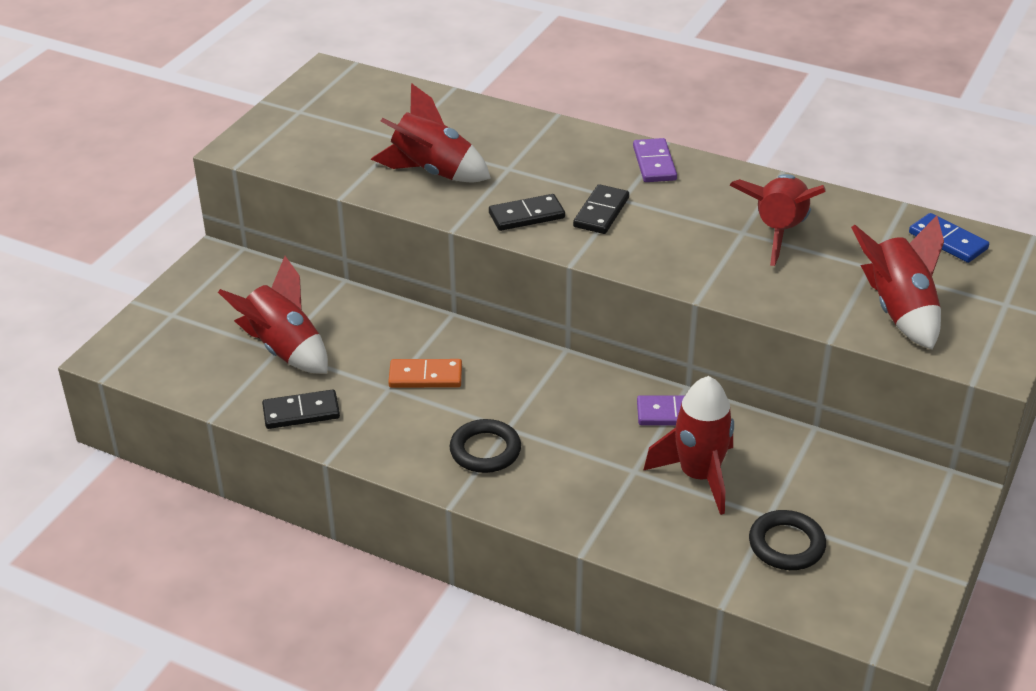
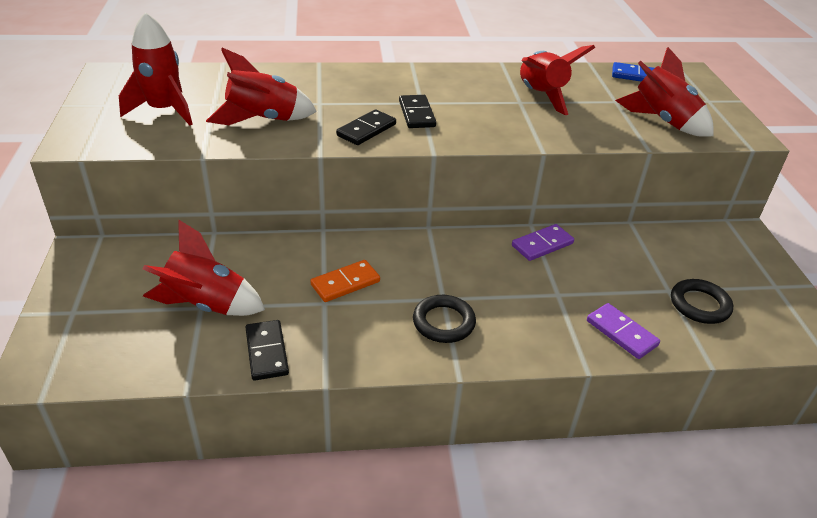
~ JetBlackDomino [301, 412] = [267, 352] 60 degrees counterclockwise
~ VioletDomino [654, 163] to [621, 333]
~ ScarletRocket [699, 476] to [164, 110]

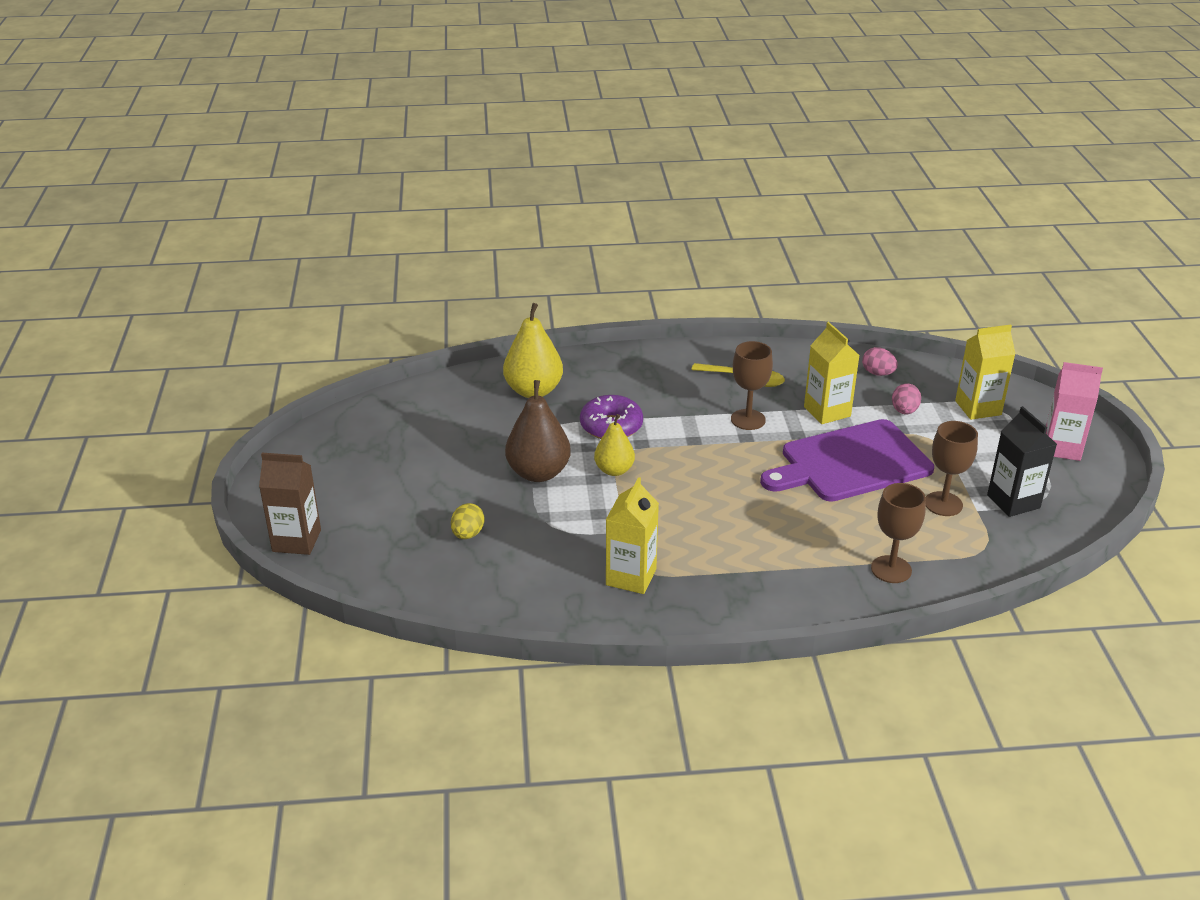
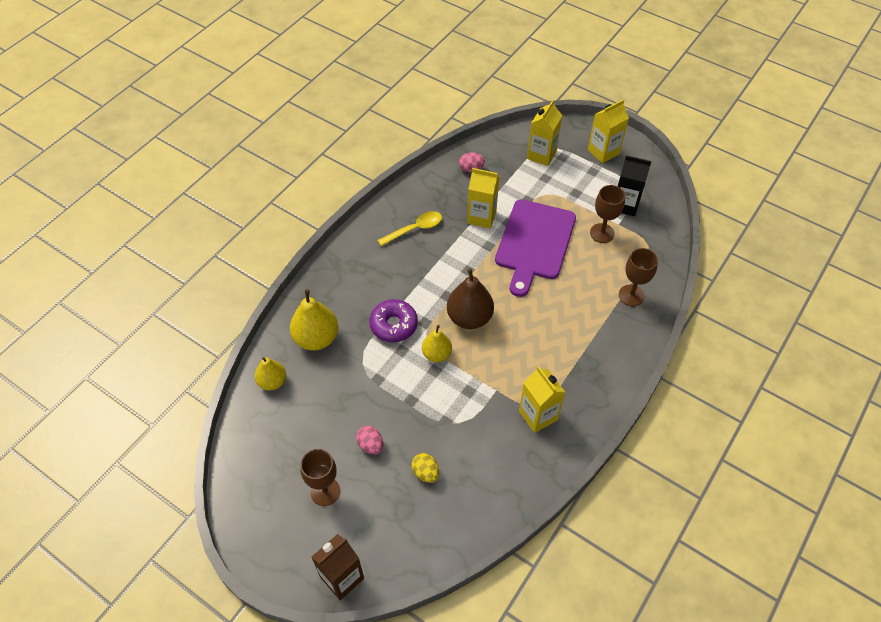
~ RussetPearFruit [538, 473] to [469, 318]
~ RussetWineGlass [748, 419] to [325, 491]
~ RosePinkEgg [904, 411] to [371, 445]
~ RosePinkJuiceCarton [1061, 448] to GoldenJuiceCarton [603, 152]
+ GoldenPearFruit [272, 382]

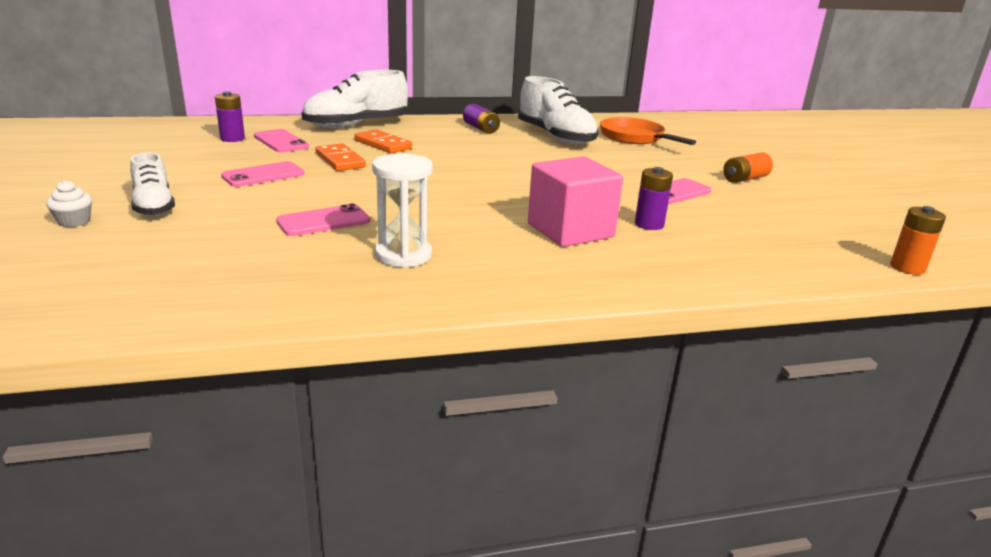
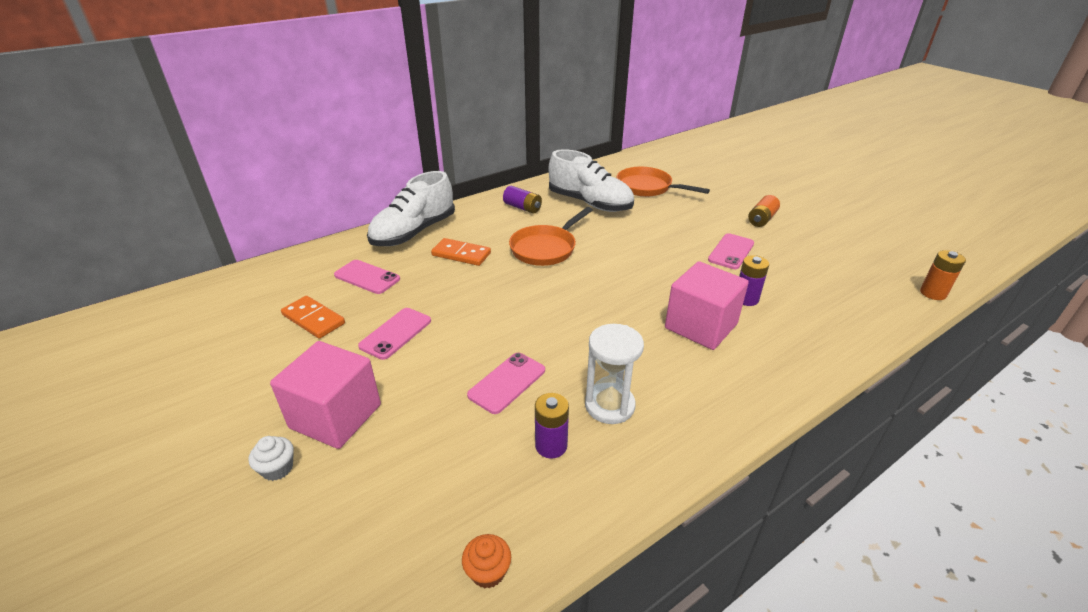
~ PureWhiteShoe [154, 206] to RosePinkBlock [335, 416]
~ VioletBattery [232, 139] to [551, 445]
~ OrangeColouredDomino [340, 160] to [313, 319]
+ OrangeColouredCupcake [488, 571]
+ OrangeColouredSkillet [546, 248]

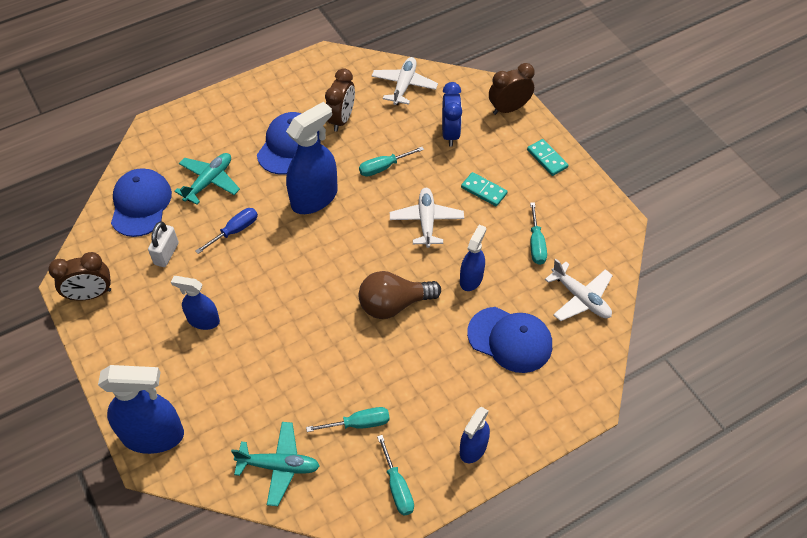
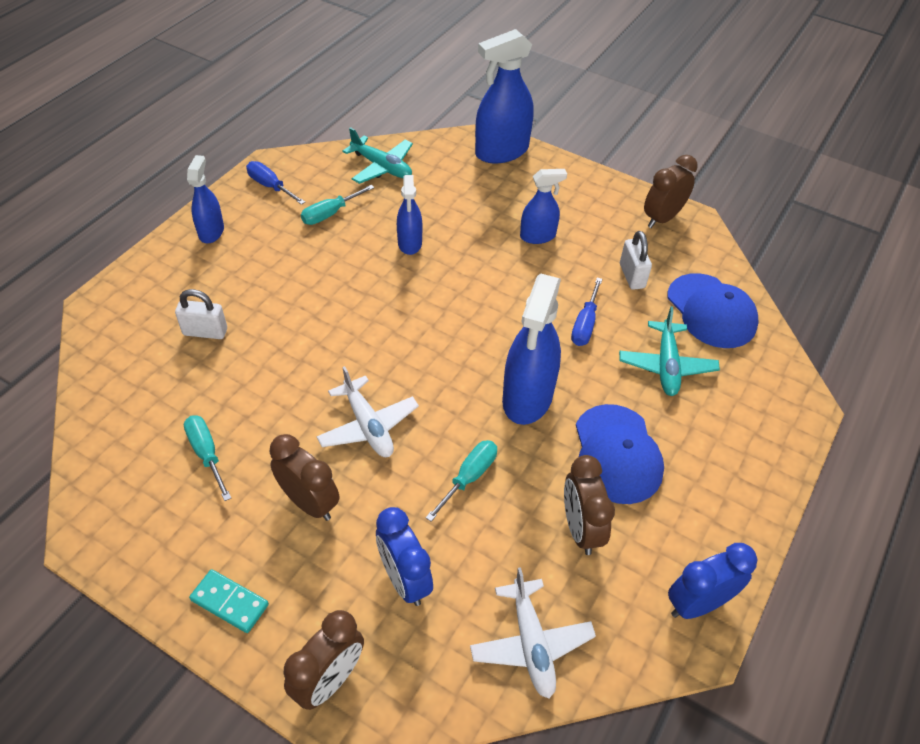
~ TealPlane [279, 466] = [382, 167] 120 degrees counterclockwise
- RussetLightbulb [394, 304]
~ TealHandScrewdriver [397, 487] to BlueHandScrewdriver [270, 186]
~ BlueSprayCleaner [471, 279] to [410, 243]
~ TealDomino [484, 190] to RussetClock [309, 502]
~ BlueBaseballCap [510, 339] to PureWhiteSmallLock [205, 332]
- PureWhitePlane [580, 298]
+ BlueClock [697, 603]

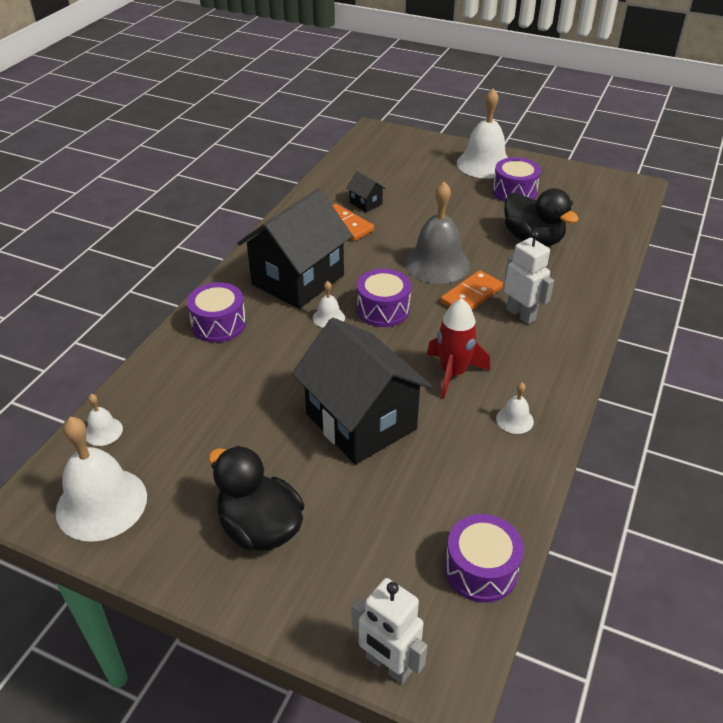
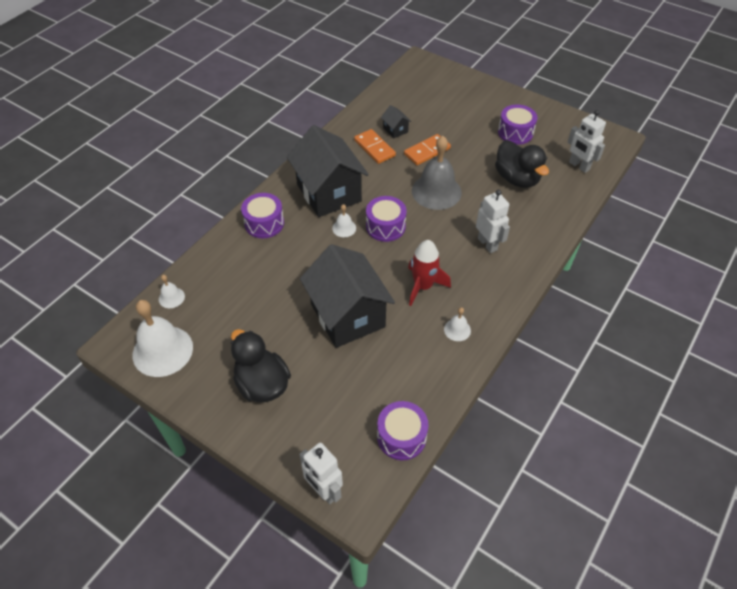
~ JetBlackHouse [298, 280] = [329, 193] 75 degrees counterclockwise
~ OrangeColouredDomino [471, 295] to [427, 151]
- PureWhiteSchoolBell [484, 164]
+ PureWhiteRobot [579, 166]

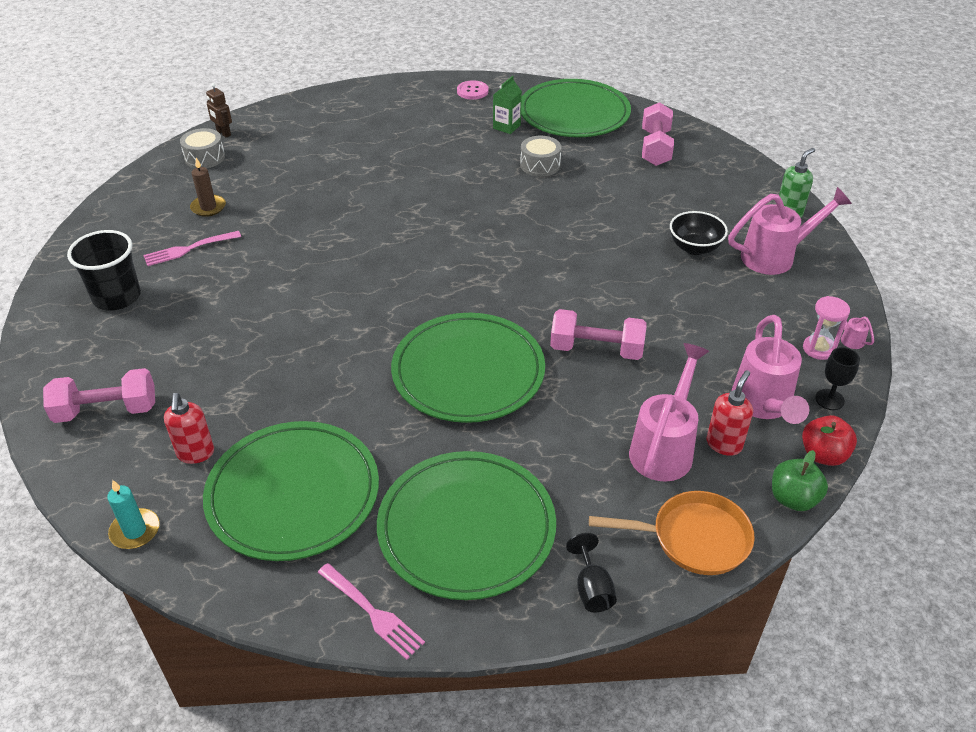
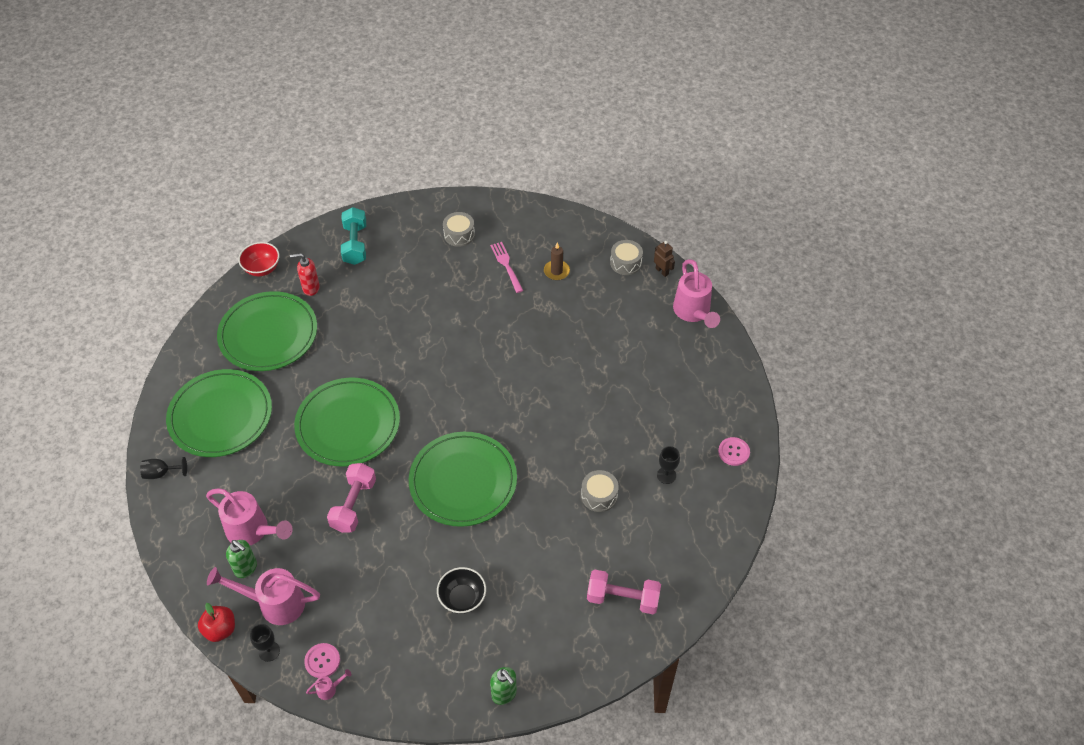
~ RosePinkDumbbell [106, 410] to TealDumbbell [355, 244]
~ JetBlackBeaker [117, 297] to GreyToyDrum [459, 234]
~ TealWaxCandle [135, 531] to ScarletServingBowl [262, 268]
~ RussetRobot [223, 133] = [662, 271] 90 degrees clockwise
- RosePinkFork [371, 612]
~ GreenJuiceCarton [506, 127] to JetBlackWineGlass [666, 475]
~ GreenDinnerPlate [574, 113] to [463, 481]
- OrangeColouredSkillet [693, 538]
~ ScarletSoapPump [724, 444] to GreenSoapPump [246, 568]
~ RosePinkWateringCan [776, 256] to [693, 313]
- GreenApple [793, 499]
~ RosePinkSandTimer [818, 349] to RosePinkButton [322, 661]

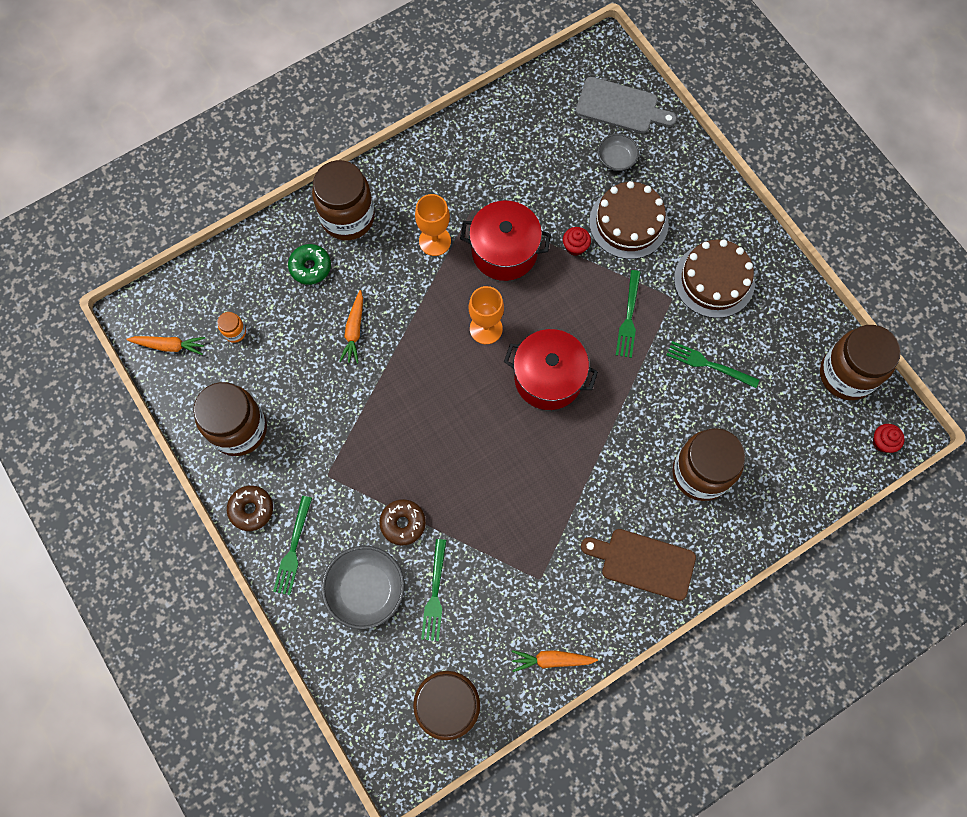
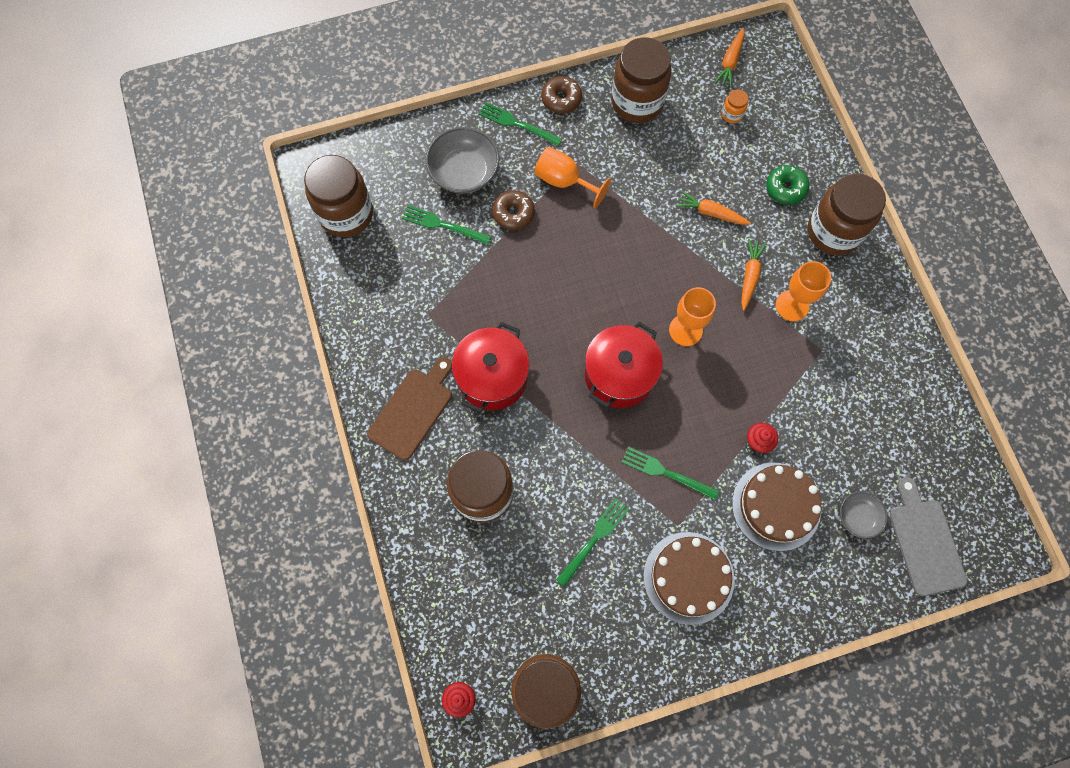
~ ScarletStockpot [504, 251] to [492, 377]
~ OrangeColouredToyCarrot [551, 660] to [750, 276]
~ GreyBreadBoard [620, 107] = [925, 542] 135 degrees clockwise
+ OrangeColouredWineGlass [564, 181]

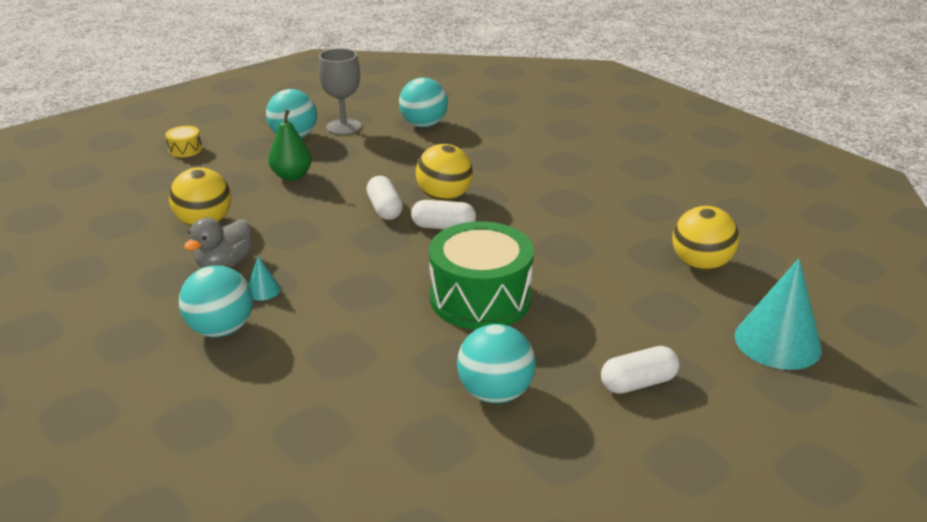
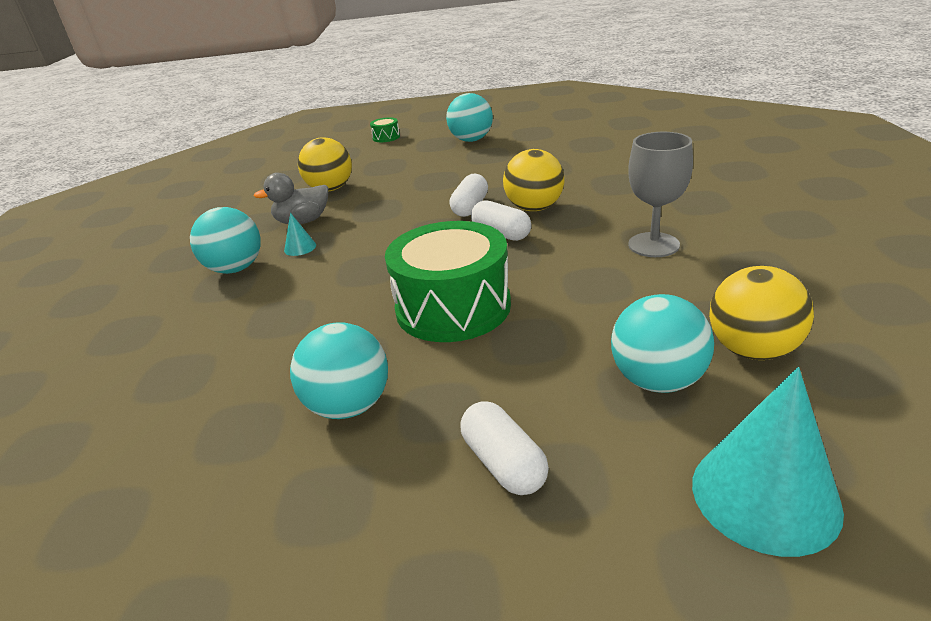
~ GoldenToyDrum [185, 149] to GreenToyDrum [386, 137]
- GreenPearFruit [292, 176]
~ GreyWineGlass [343, 127] to [653, 245]
~ TealPlayBall [424, 125] to [657, 380]
~ PureWhitePillShape [638, 383] = [504, 463] 45 degrees clockwise

